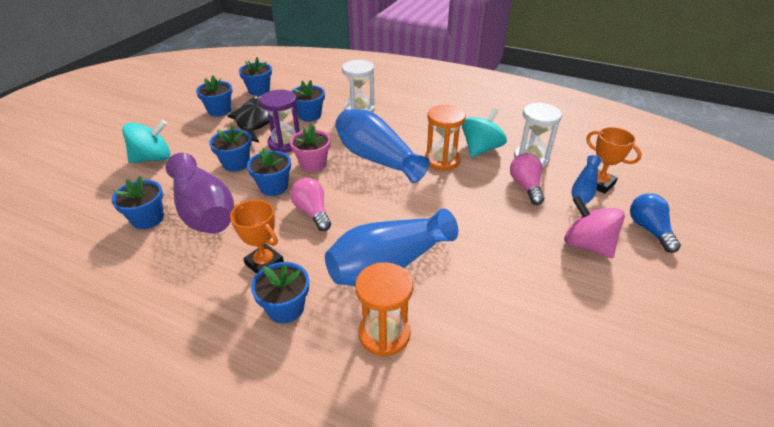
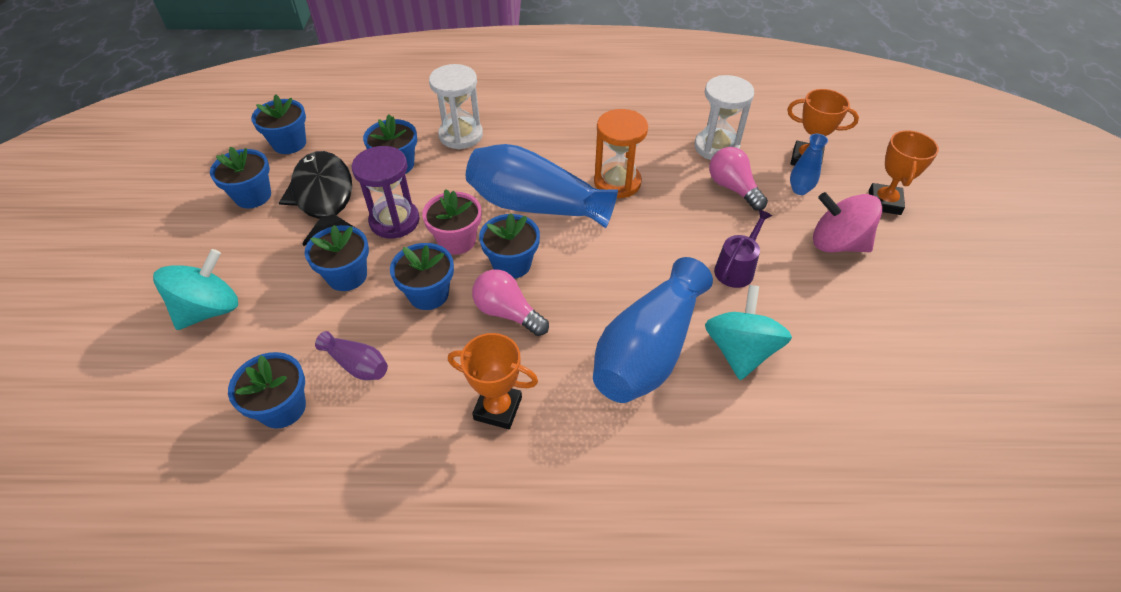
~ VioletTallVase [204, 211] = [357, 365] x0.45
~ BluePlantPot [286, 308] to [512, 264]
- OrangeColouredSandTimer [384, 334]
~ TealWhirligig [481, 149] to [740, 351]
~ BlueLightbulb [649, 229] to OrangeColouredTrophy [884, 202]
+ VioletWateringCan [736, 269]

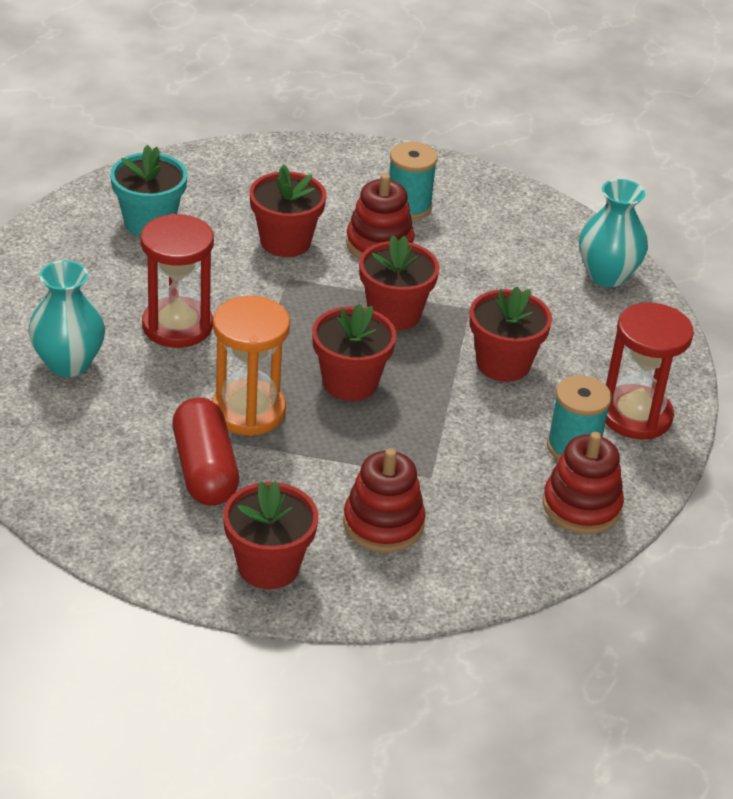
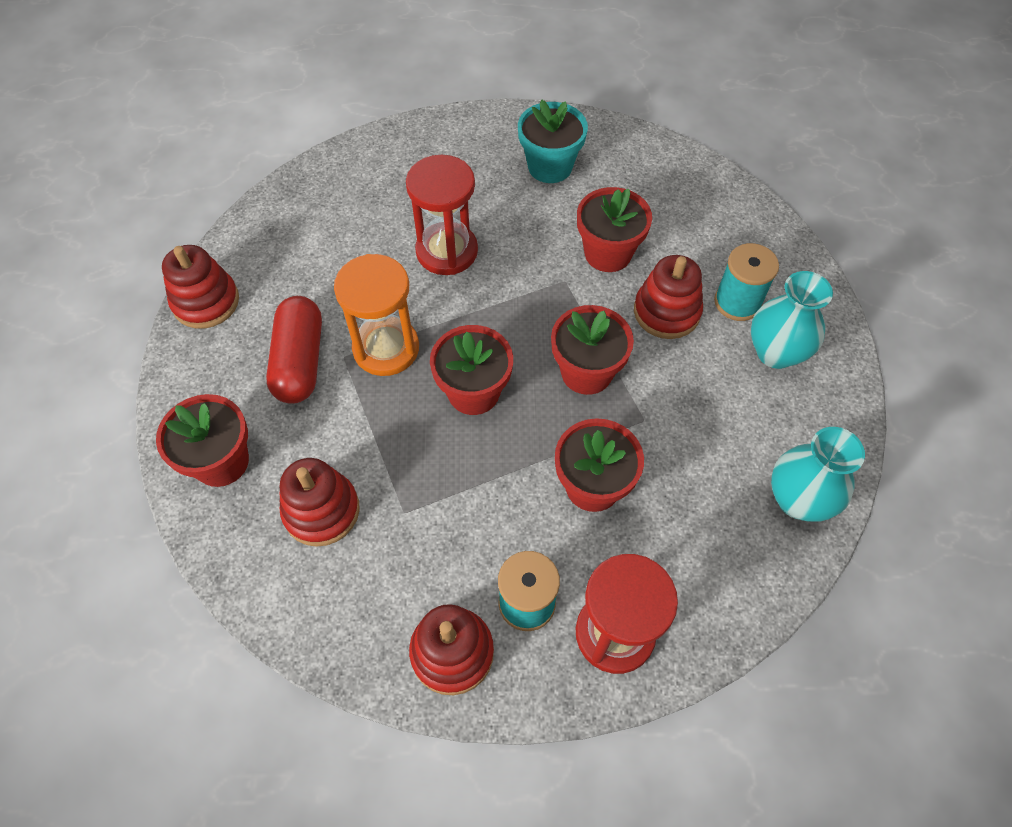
~ TealTallVase [68, 363] to [775, 352]
~ ScarletPillShape [205, 470] = [300, 361] 45 degrees counterclockwise
+ ScarletStackingRings [206, 302]

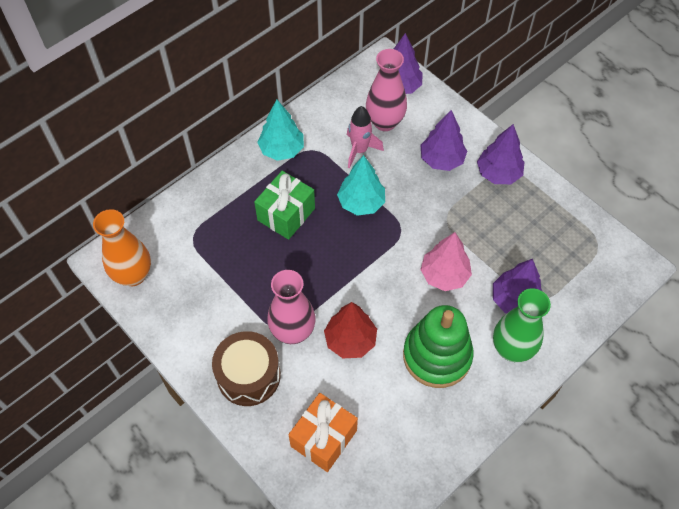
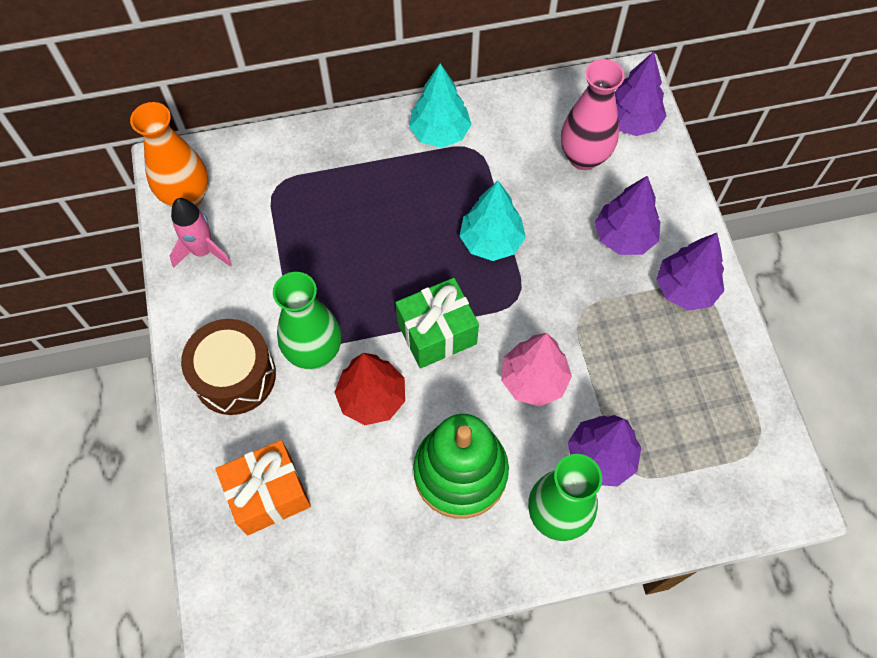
~ GreenGift [286, 214] to [437, 333]
~ RosePinkTallVase [293, 331] to GreenTallVase [314, 352]
~ RosePinkRocket [359, 150] to [203, 251]

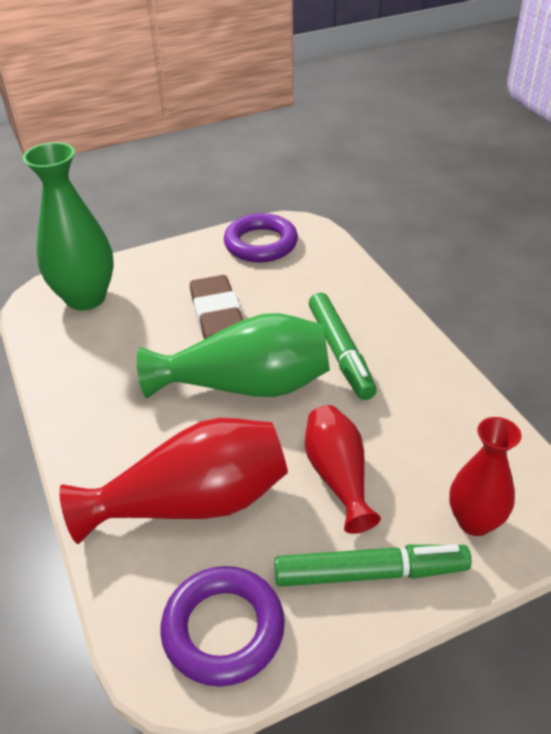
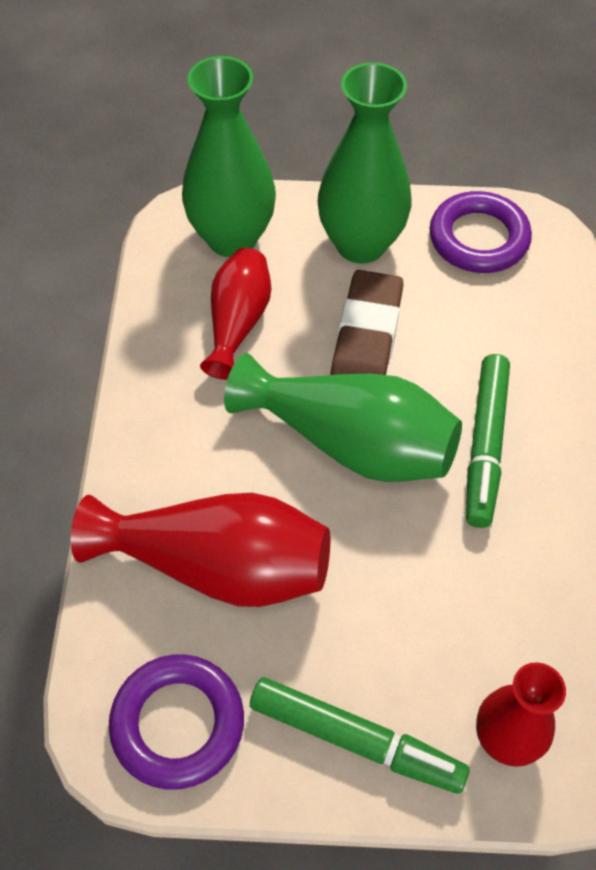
~ ScarletTallVase [338, 476] to [238, 322]
+ GreenTallVase [360, 244]

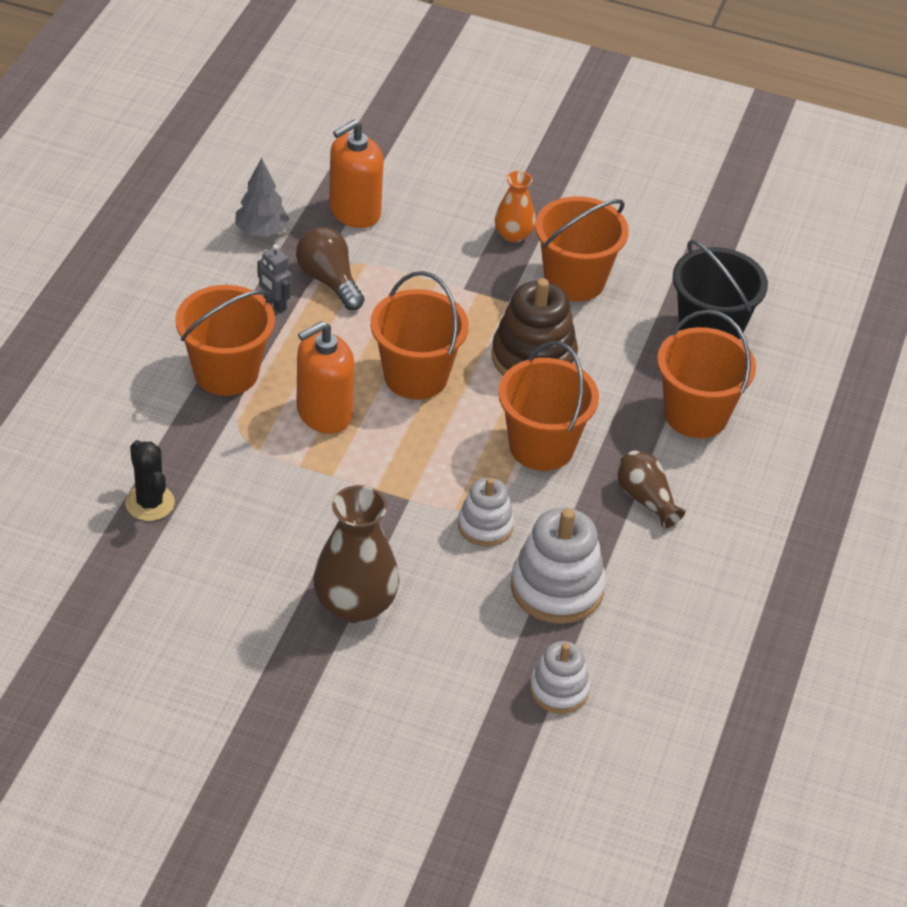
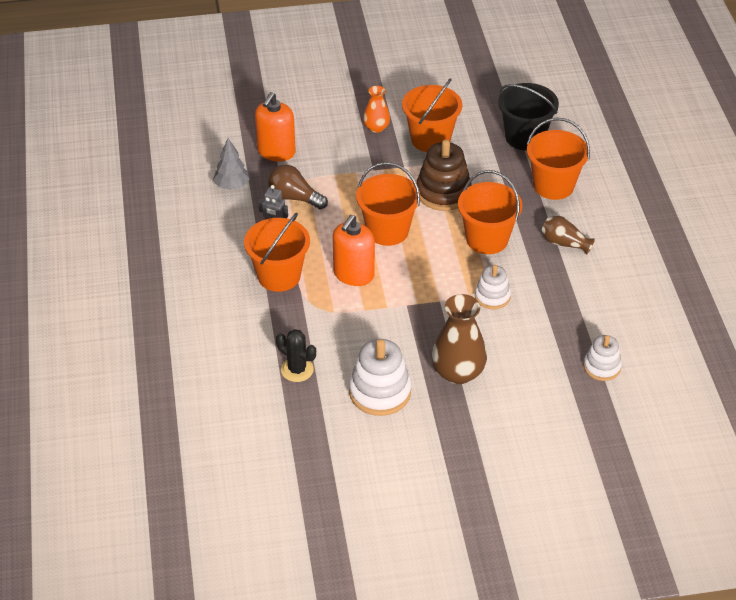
~ PureWhiteStackingRings [557, 588] to [380, 392]

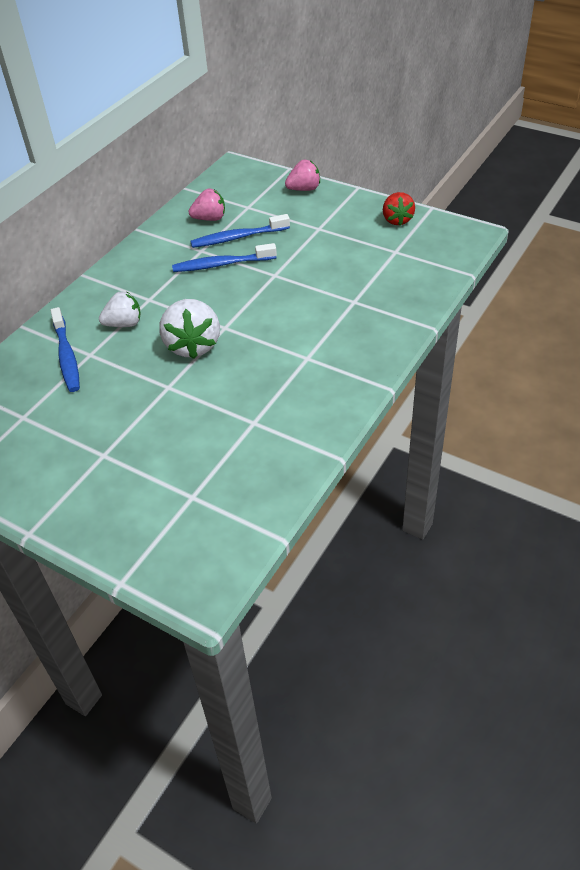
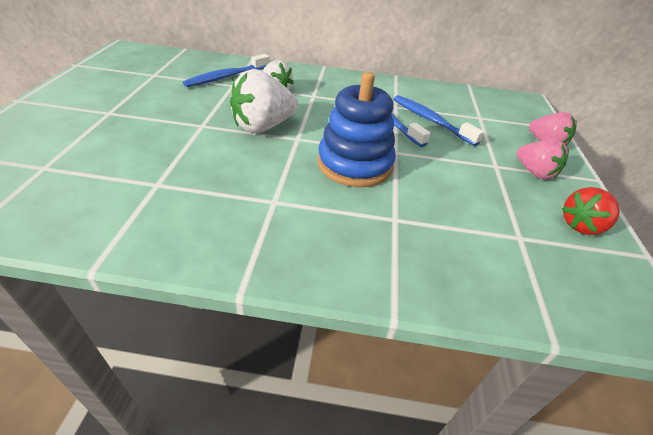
~ RosePinkStrawberry [210, 218] to [534, 172]
+ BlueStackingRings [355, 164]

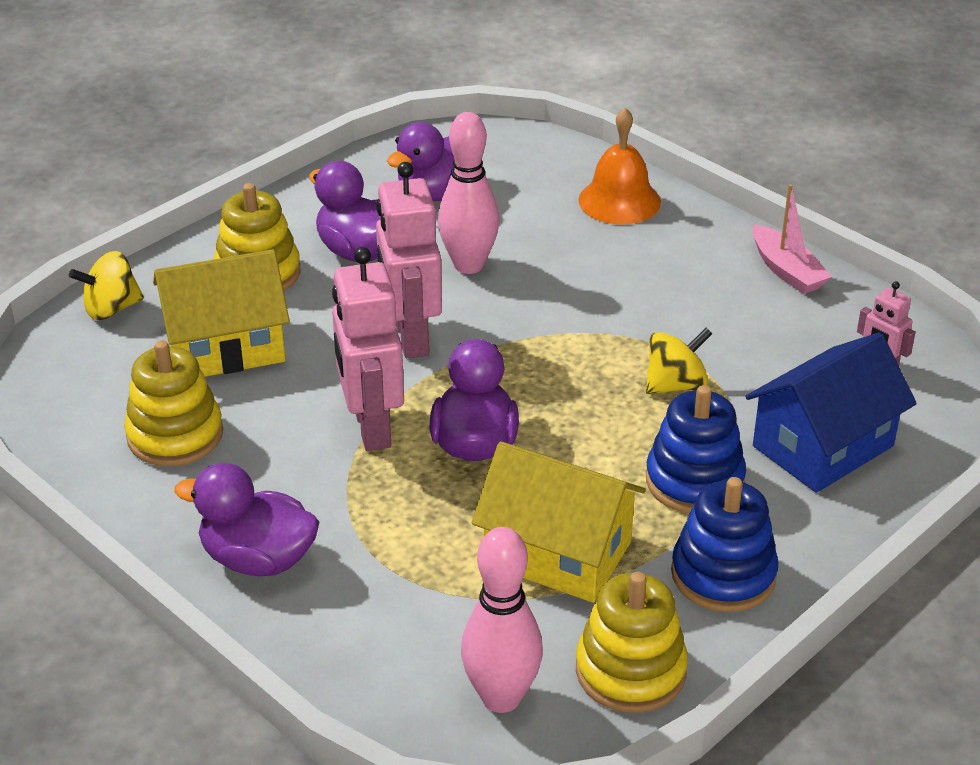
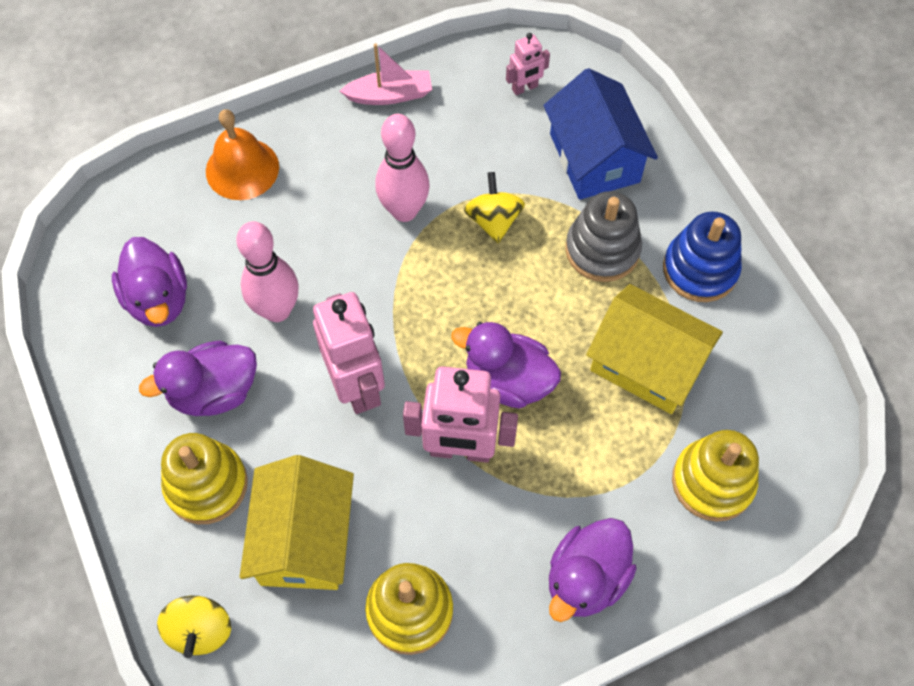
~ RosePinkRobot [410, 338] = [357, 386] 120 degrees counterclockwise
~ RosePinkBowlingPin [501, 697] to [404, 211]
~ GoldenHouse [558, 553] = [646, 364] 75 degrees clockwise
~ GoldenStackingRings [630, 670] to [712, 482]
~ BlueStackingRings [694, 481] to GreyStackingRings [602, 250]

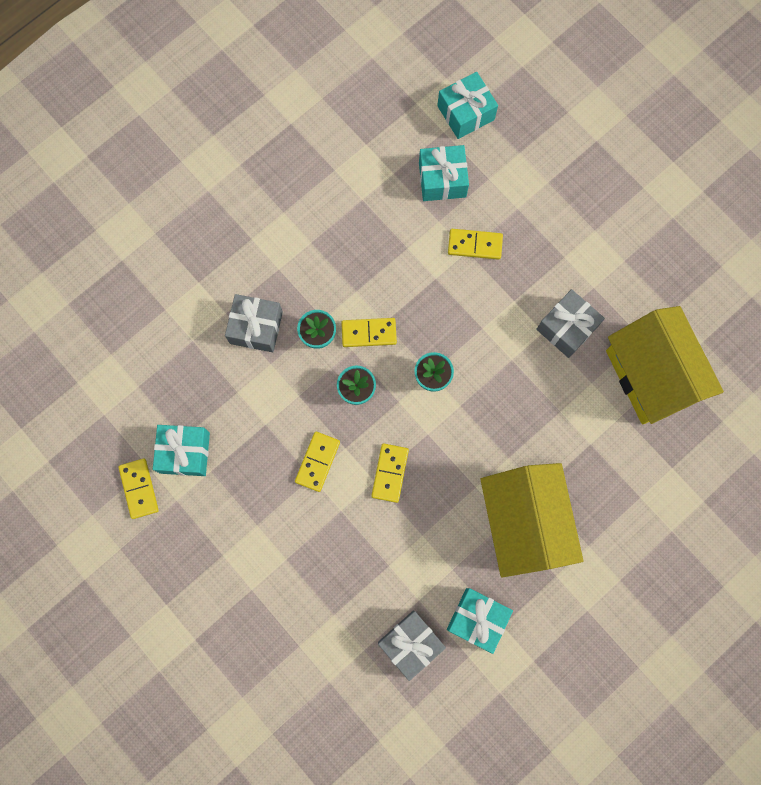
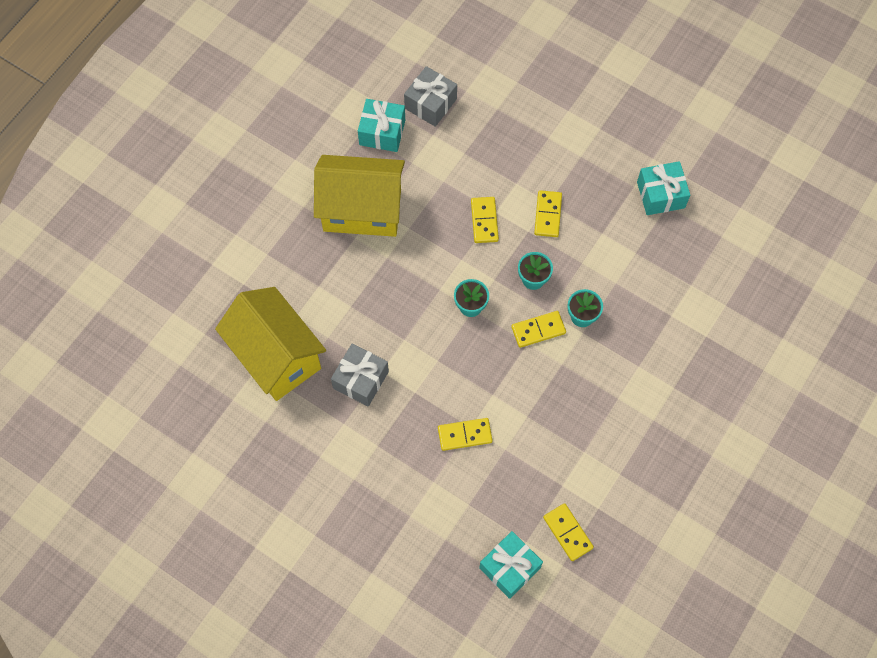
~ GoldenDomino [139, 489] to [568, 532]
- GreyGift [256, 327]
- TealGift [442, 180]
~ GoldenHouse [523, 523] = [362, 210] 60 degrees counterclockwise

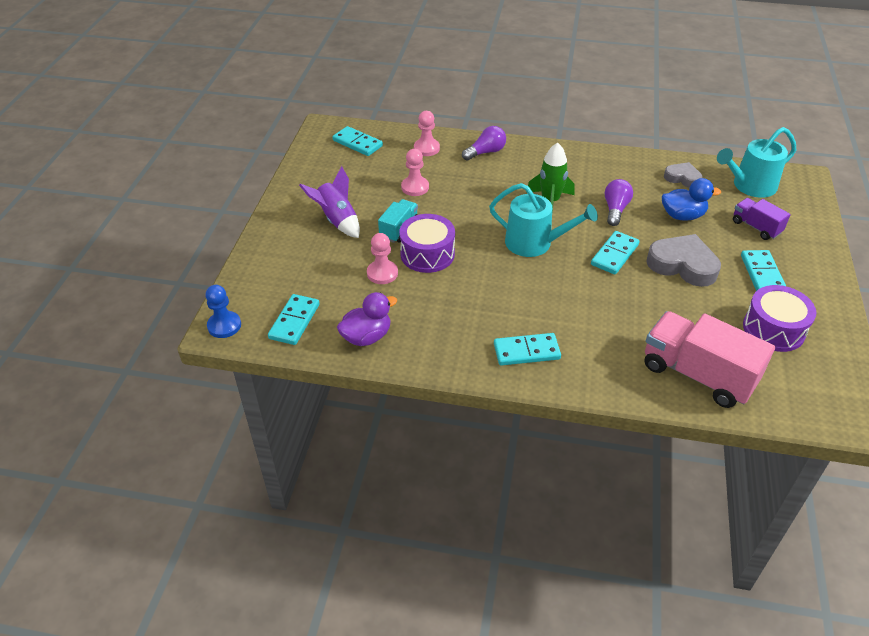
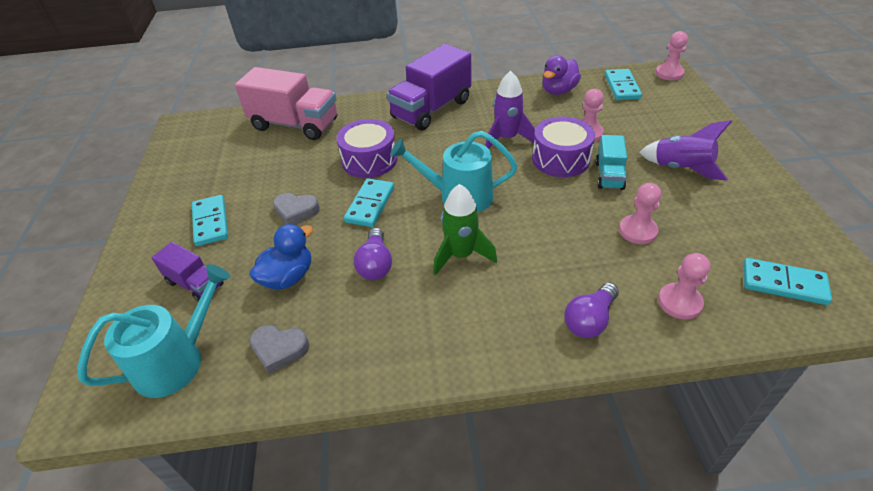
~ BluePawn [224, 326] to RosePinkPawn [669, 73]
~ TealDomino [526, 351] to VioletLorry [431, 109]
~ GreyHeart [682, 265] = [296, 211] x0.59
~ BlueDuck [682, 216] = [288, 277] 150 degrees clockwise
~ VioletToyDrum [773, 329] to [369, 160]
+ VioletRocket [507, 138]

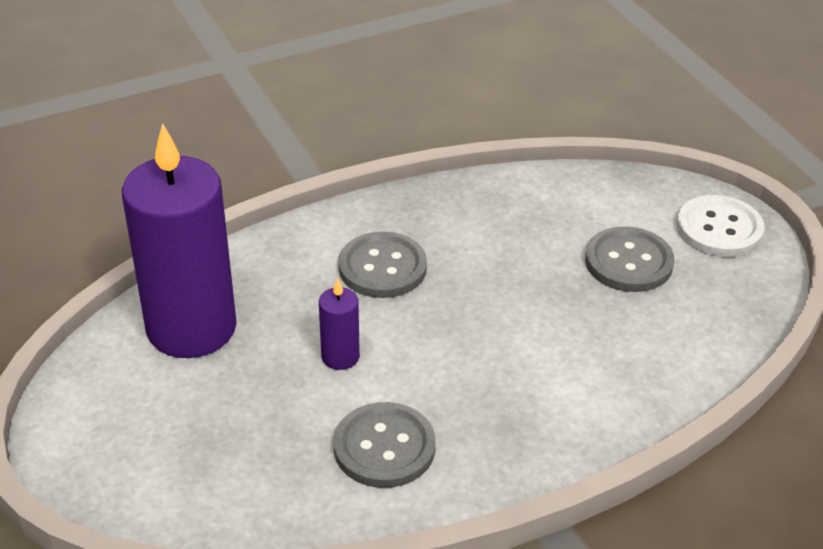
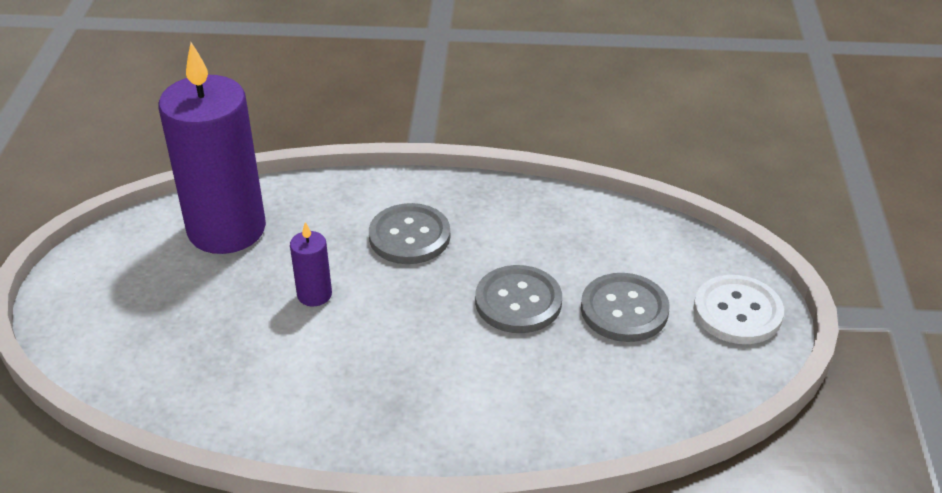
~ GreyButton [384, 447] to [518, 301]

